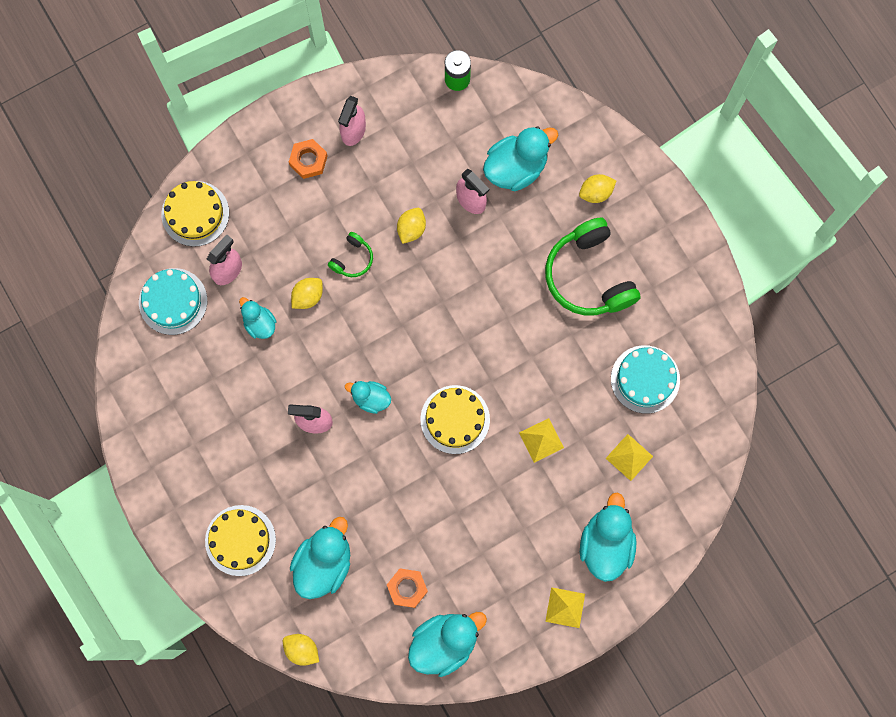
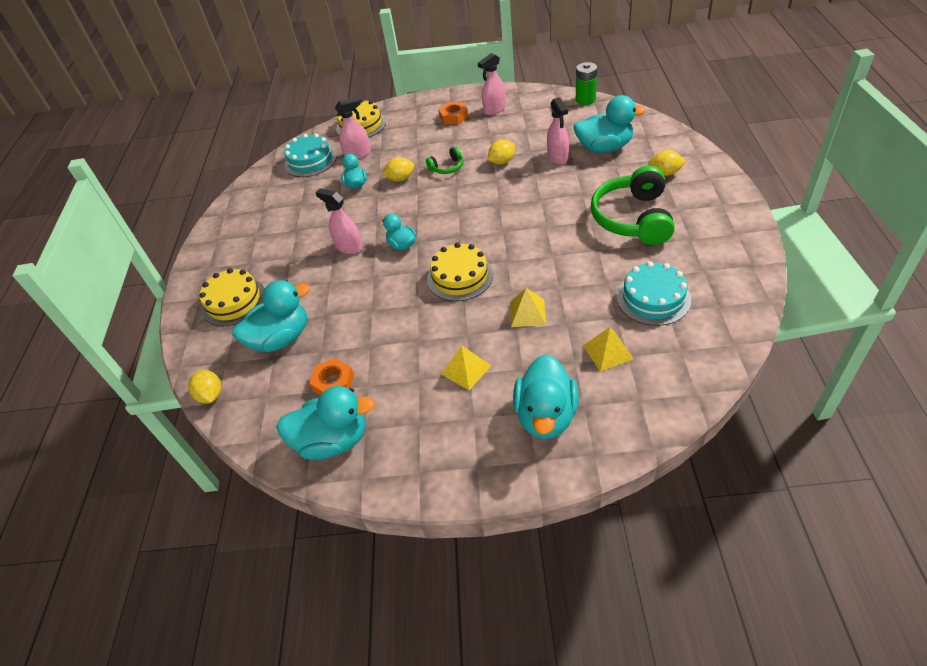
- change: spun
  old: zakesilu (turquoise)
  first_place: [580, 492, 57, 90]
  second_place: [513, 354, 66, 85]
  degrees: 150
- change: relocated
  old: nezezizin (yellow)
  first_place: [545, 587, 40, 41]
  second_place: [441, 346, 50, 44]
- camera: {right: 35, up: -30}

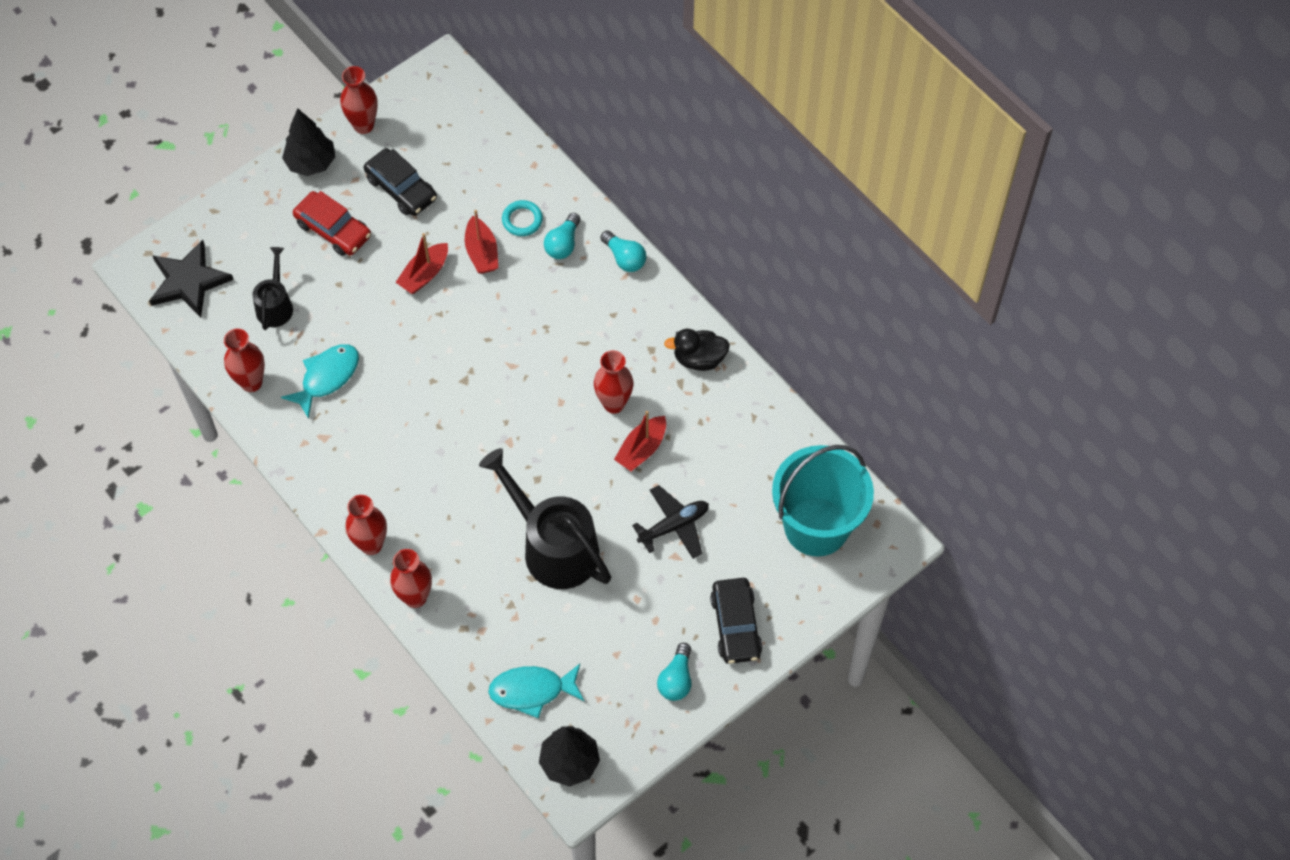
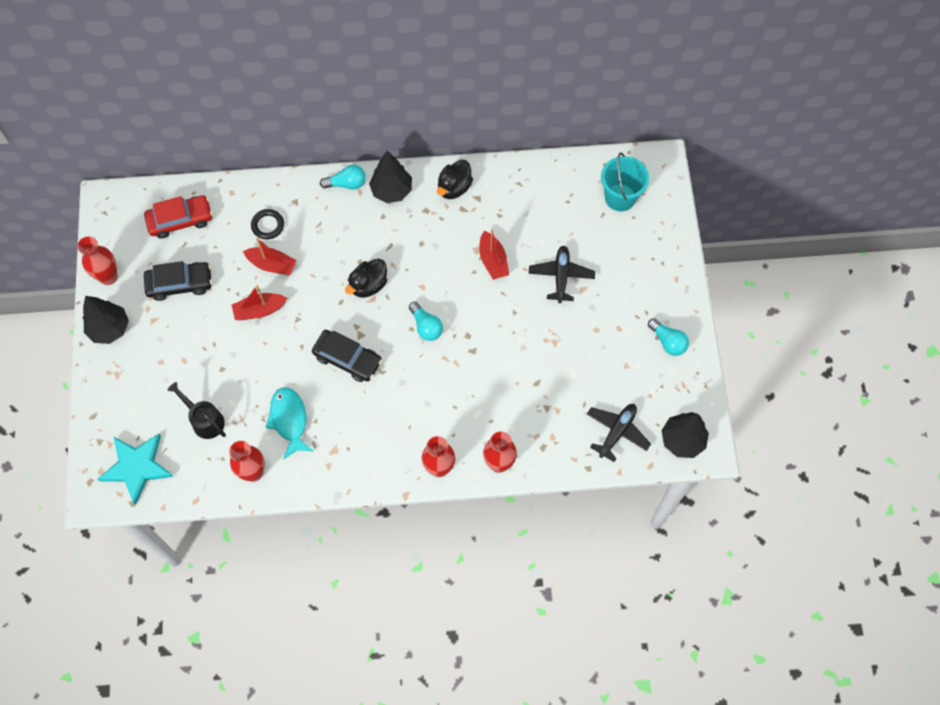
- change: relocated
  old: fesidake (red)
  first_place: [293, 191, 78, 65]
  second_place: [144, 195, 69, 44]
- change: colour
  old: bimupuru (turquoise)
  new: bimupuru (black)
  first_place: [502, 200, 41, 36]
  second_place: [251, 209, 33, 30]
- change: relocated
  old: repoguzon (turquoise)
  first_place: [544, 213, 37, 46]
  second_place: [409, 302, 34, 39]
- change: spun
  old: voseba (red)
  first_place: [395, 233, 53, 61]
  second_place: [232, 285, 55, 35]
  degrees: 90
- change: colour
  old: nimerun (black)
  new: nimerun (turquoise)
  first_place: [149, 240, 85, 78]
  second_place: [98, 434, 76, 71]
- change: missing
  old: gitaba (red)
  first_place: [594, 350, 39, 64]
- change: size
  old: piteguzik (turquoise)
  first_place: [772, 445, 102, 111]
  second_place: [601, 152, 48, 59]
  factor: 0.64
- change: missing
  old: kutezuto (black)
  first_place: [479, 448, 132, 141]
- change: relocated
  old: fesidake (black)
  first_place: [710, 578, 53, 86]
  second_place: [312, 330, 70, 52]
- change: exchanged
  old: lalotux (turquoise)
  new: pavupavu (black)
  first_place: [488, 664, 96, 55]
  second_place: [587, 404, 64, 58]
- change: appeared
  new: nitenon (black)
  second_place: [369, 151, 43, 52]
- change: appeared
  new: zakesilu (black)
  second_place: [345, 259, 42, 39]
- camera: {right: -55, up: 5}

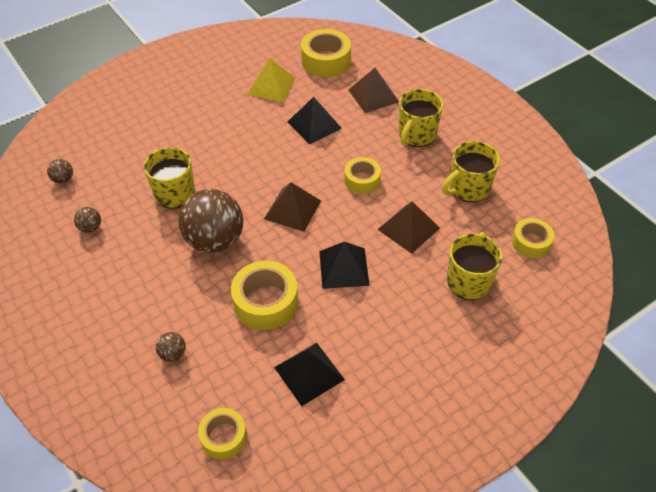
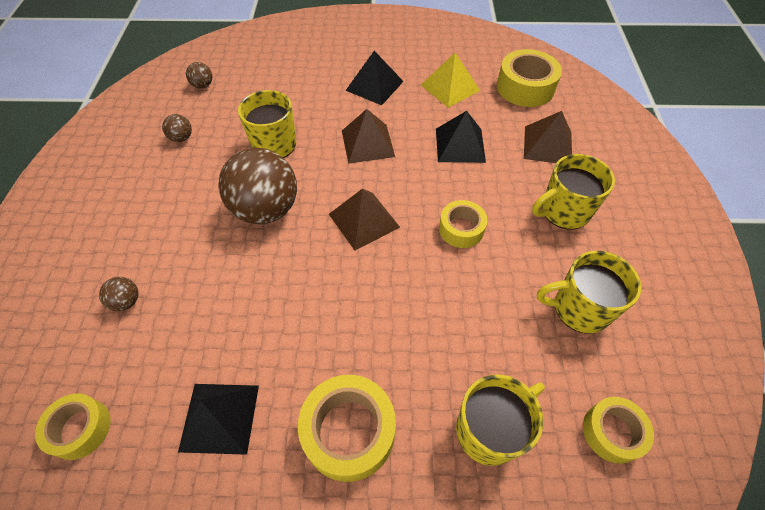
- change: relocated
  old: nezezizin (brown)
  first_place: [377, 201, 63, 53]
  second_place: [342, 109, 53, 55]
- change: relocated
  old: nezezizin (black)
  first_place: [319, 242, 51, 47]
  second_place: [345, 51, 59, 54]
- change: relocated
  old: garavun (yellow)
  first_place: [231, 261, 67, 69]
  second_place: [298, 375, 98, 107]
- camera: {right: 35, up: 5}

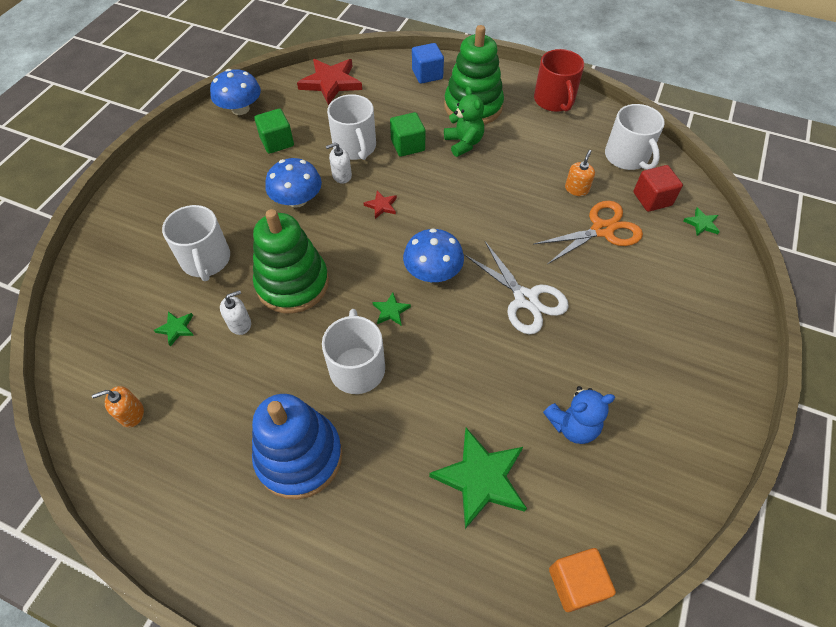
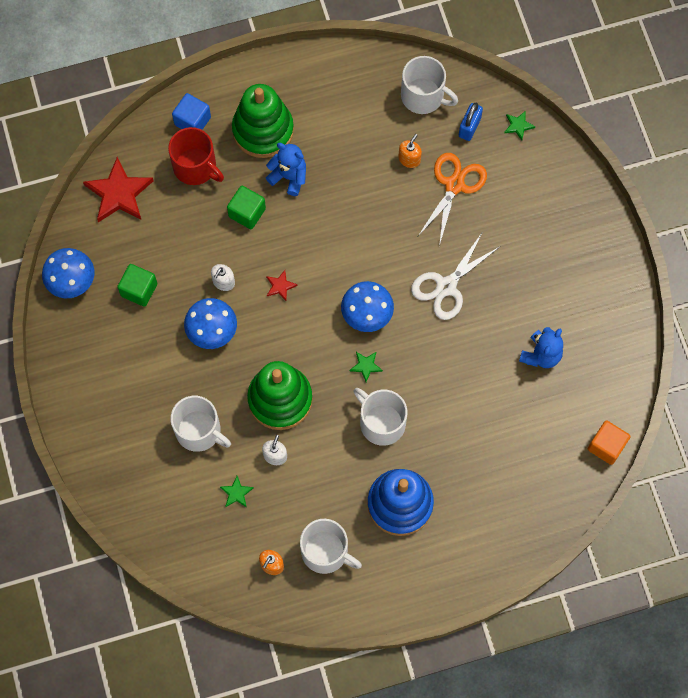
- change: relocated
  old: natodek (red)
  first_place: [534, 49, 50, 63]
  second_place: [168, 127, 56, 58]
- change: colour
  old: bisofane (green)
  new: bisofane (blue)
  first_place: [444, 86, 40, 71]
  second_place: [266, 143, 40, 53]
- change: relocated
  old: natodek (white)
  first_place: [327, 94, 49, 66]
  second_place: [300, 519, 62, 55]
- change: spun
  old: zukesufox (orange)
  first_place: [565, 150, 30, 46]
  second_place: [398, 134, 24, 34]
  degrees: 45
- change: exchanged
  old: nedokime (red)
  new: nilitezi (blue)
  first_place: [633, 165, 50, 47]
  second_place: [459, 103, 24, 38]
- change: spun
  old: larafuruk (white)
  first_place: [464, 241, 105, 93]
  second_place: [411, 233, 90, 87]
  degrees: 120
- change: missing
  old: nimerun (green)
  first_place: [429, 428, 98, 101]
- camera: {right: -40, up: 15}

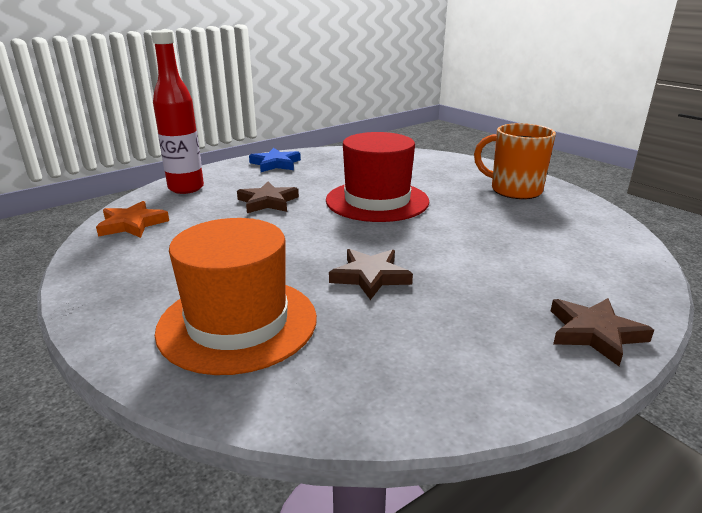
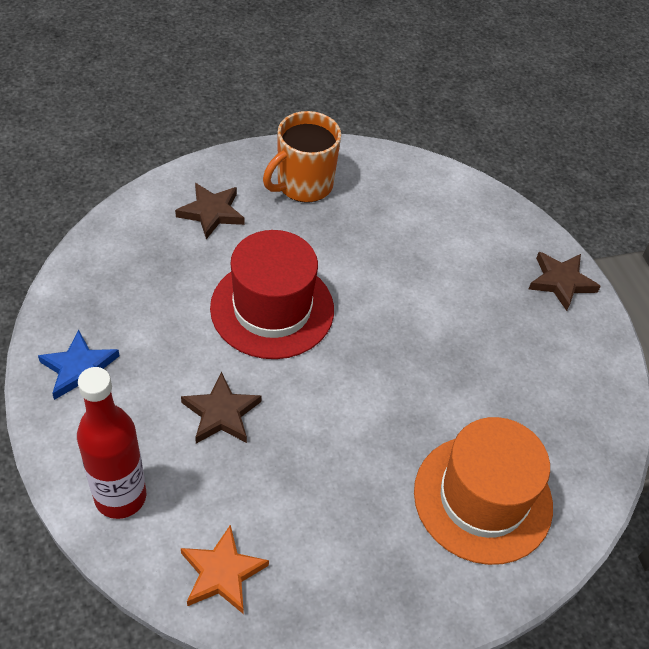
- change: relocated
  old: nimerun (brown)
  first_place: [329, 249, 84, 51]
  second_place: [175, 183, 69, 56]
- camera: {right: -75, up: 25}

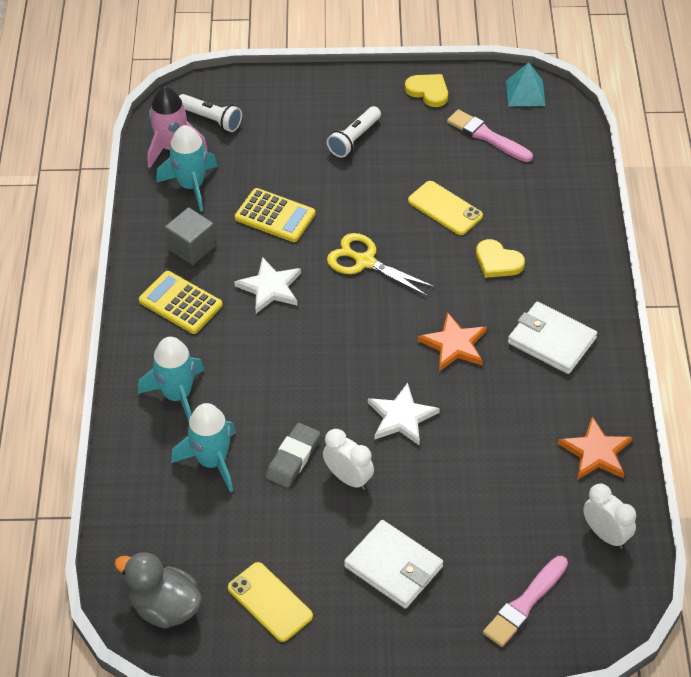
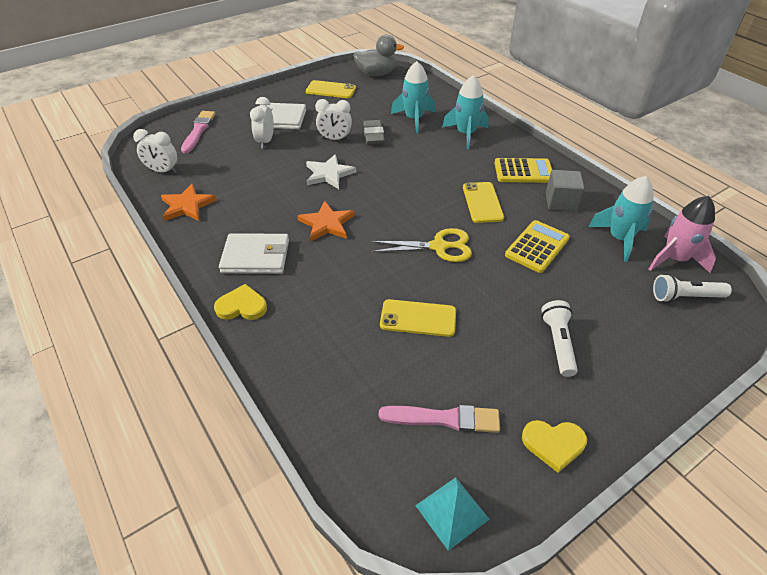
- change: spun
  old: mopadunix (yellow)
  first_place: [235, 188, 80, 54]
  second_place: [505, 220, 65, 53]
  degrees: 135
- change: relocated
  old: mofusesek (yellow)
  first_place: [476, 239, 49, 39]
  second_place: [214, 284, 53, 36]
- change: exchanged
  old: nimerun (white)
  new: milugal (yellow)
  first_place: [234, 257, 67, 56]
  second_place: [463, 182, 41, 41]
- change: appeared
  new: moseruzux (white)
  second_place: [250, 97, 24, 51]
- camera: {right: 145, up: -5}

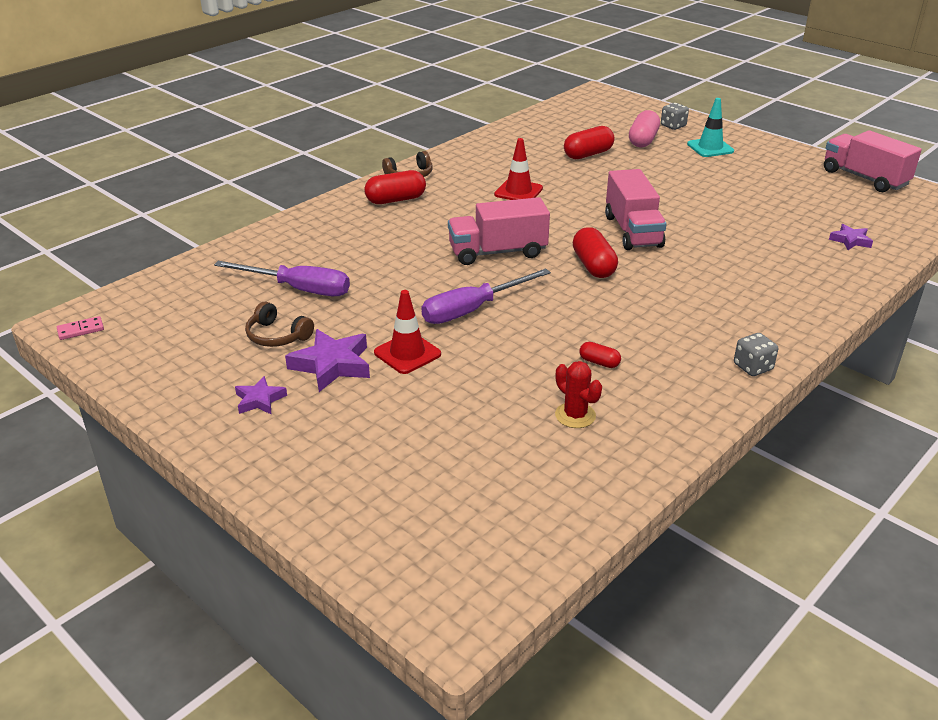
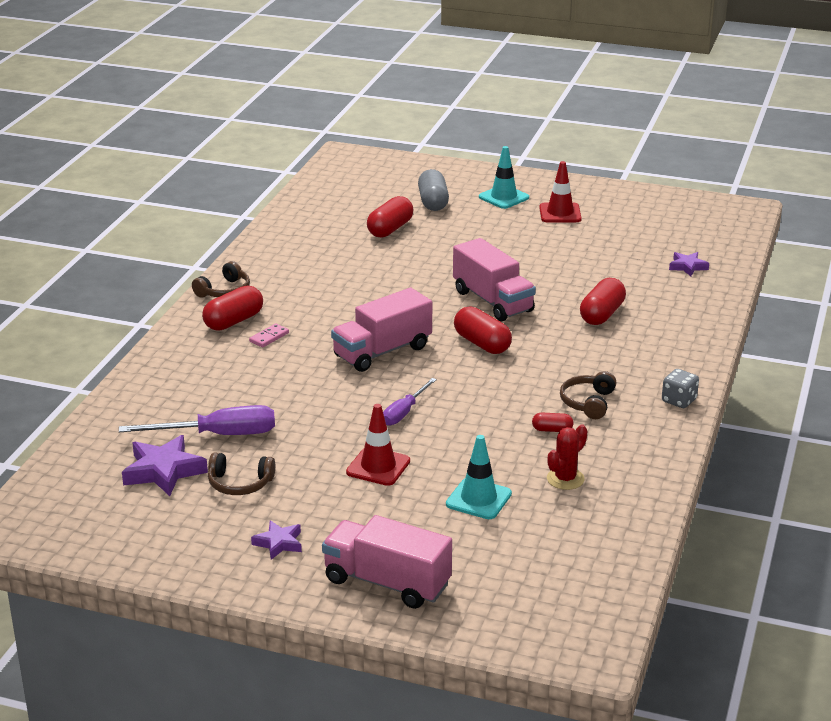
- change: missing
  old: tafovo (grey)
  first_place: [661, 103, 28, 27]
- change: colour
  old: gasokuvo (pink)
  new: gasokuvo (grey)
  first_place: [629, 110, 31, 37]
  second_place: [418, 169, 31, 42]
- change: relocated
  old: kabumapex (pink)
  first_place: [824, 130, 98, 62]
  second_place: [322, 515, 130, 94]
- change: relocated
  old: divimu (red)
  first_place: [494, 138, 49, 62]
  second_place: [539, 161, 43, 61]
- change: size
  old: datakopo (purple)
  first_place: [421, 269, 130, 55]
  second_place: [383, 378, 54, 48]
  factor: 0.61
- change: relocated
  old: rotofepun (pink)
  first_place: [57, 316, 47, 24]
  second_place: [249, 324, 40, 23]
- change: relocated
  old: nimerun (purple)
  first_place: [285, 329, 85, 63]
  second_place: [122, 435, 86, 61]
- change: spun
  old: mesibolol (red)
  first_place: [555, 361, 47, 67]
  second_place: [547, 424, 41, 66]
  degrees: -75
- change: appeared
  new: gasokuvo (red)
  second_place: [580, 278, 46, 47]
- change: appeared
  new: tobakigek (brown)
  second_place: [560, 371, 56, 48]
- change: appeared
  new: divimu (turquoise)
  second_place: [446, 435, 66, 84]
- camera: {right: -25, up: -5}

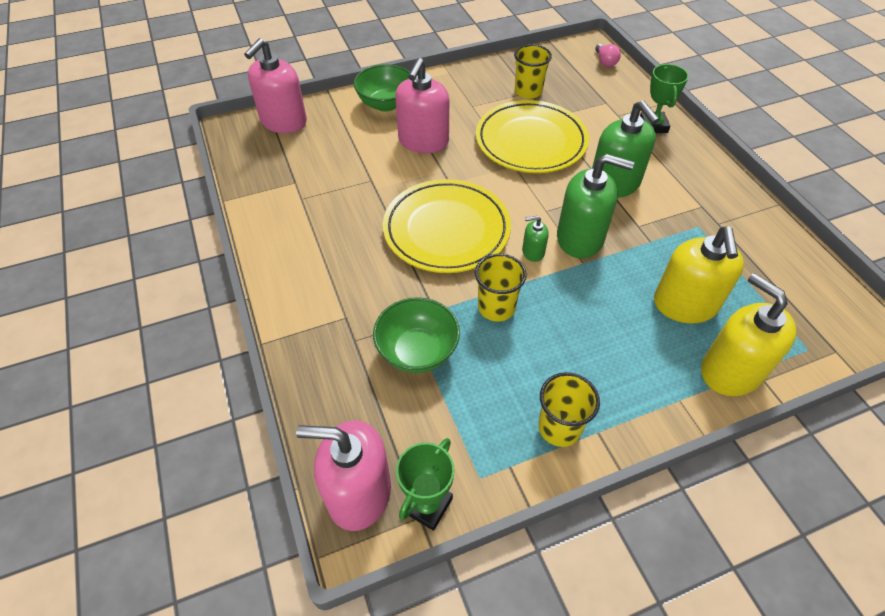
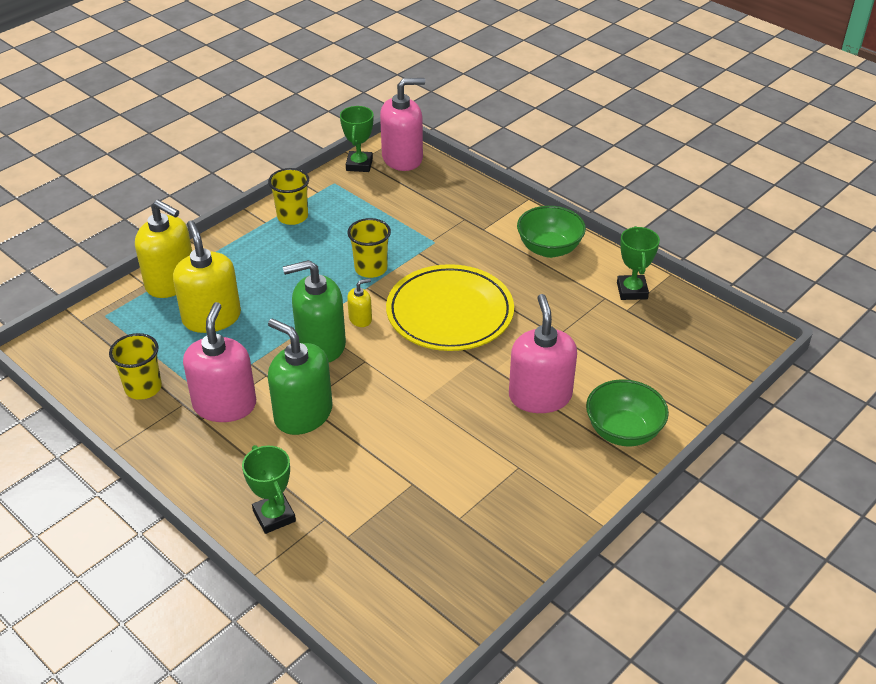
- change: relocated
  old: zukesufox (pink)
  first_place: [244, 38, 63, 95]
  second_place: [183, 302, 73, 120]
- change: relocated
  old: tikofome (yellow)
  first_place: [514, 44, 38, 55]
  second_place: [109, 333, 53, 67]
- change: missing
  old: repoguzon (pink)
  first_place: [595, 44, 26, 23]
- change: missing
  old: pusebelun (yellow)
  first_place: [476, 100, 113, 73]
- change: colour
  old: zukesufox (green)
  new: zukesufox (yellow)
  first_place: [522, 216, 27, 46]
  second_place: [347, 278, 25, 49]
- change: relocated
  old: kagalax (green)
  first_place: [373, 297, 87, 76]
  second_place: [517, 206, 69, 52]
- change: appeared
  new: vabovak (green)
  second_place: [617, 226, 43, 74]
- camera: {right: 155, up: -10}

